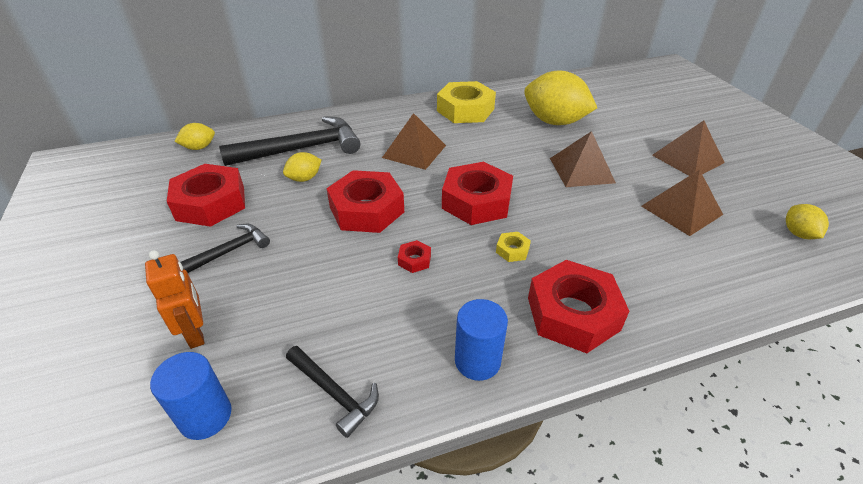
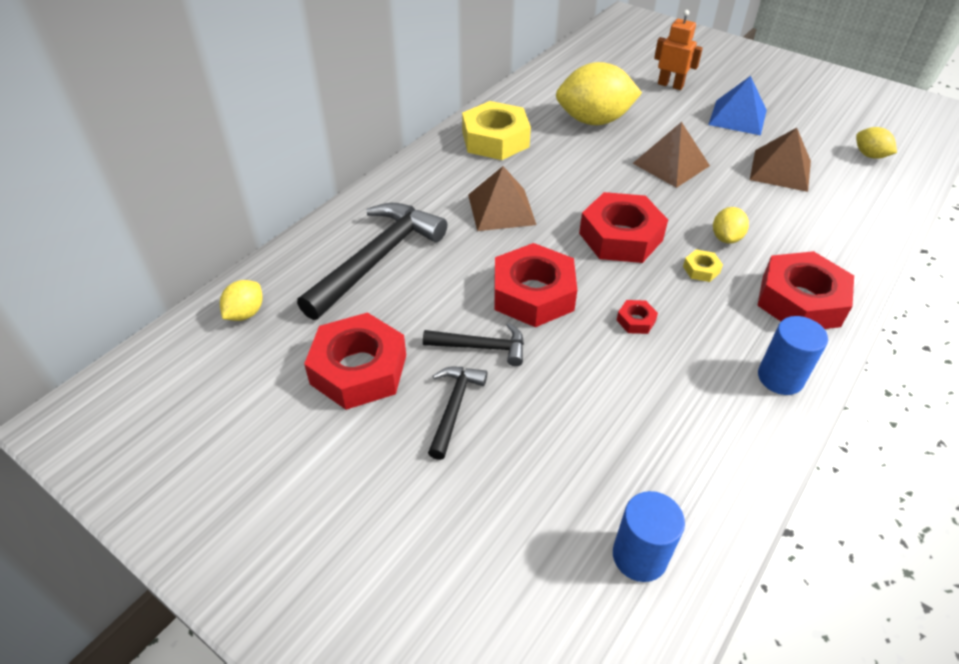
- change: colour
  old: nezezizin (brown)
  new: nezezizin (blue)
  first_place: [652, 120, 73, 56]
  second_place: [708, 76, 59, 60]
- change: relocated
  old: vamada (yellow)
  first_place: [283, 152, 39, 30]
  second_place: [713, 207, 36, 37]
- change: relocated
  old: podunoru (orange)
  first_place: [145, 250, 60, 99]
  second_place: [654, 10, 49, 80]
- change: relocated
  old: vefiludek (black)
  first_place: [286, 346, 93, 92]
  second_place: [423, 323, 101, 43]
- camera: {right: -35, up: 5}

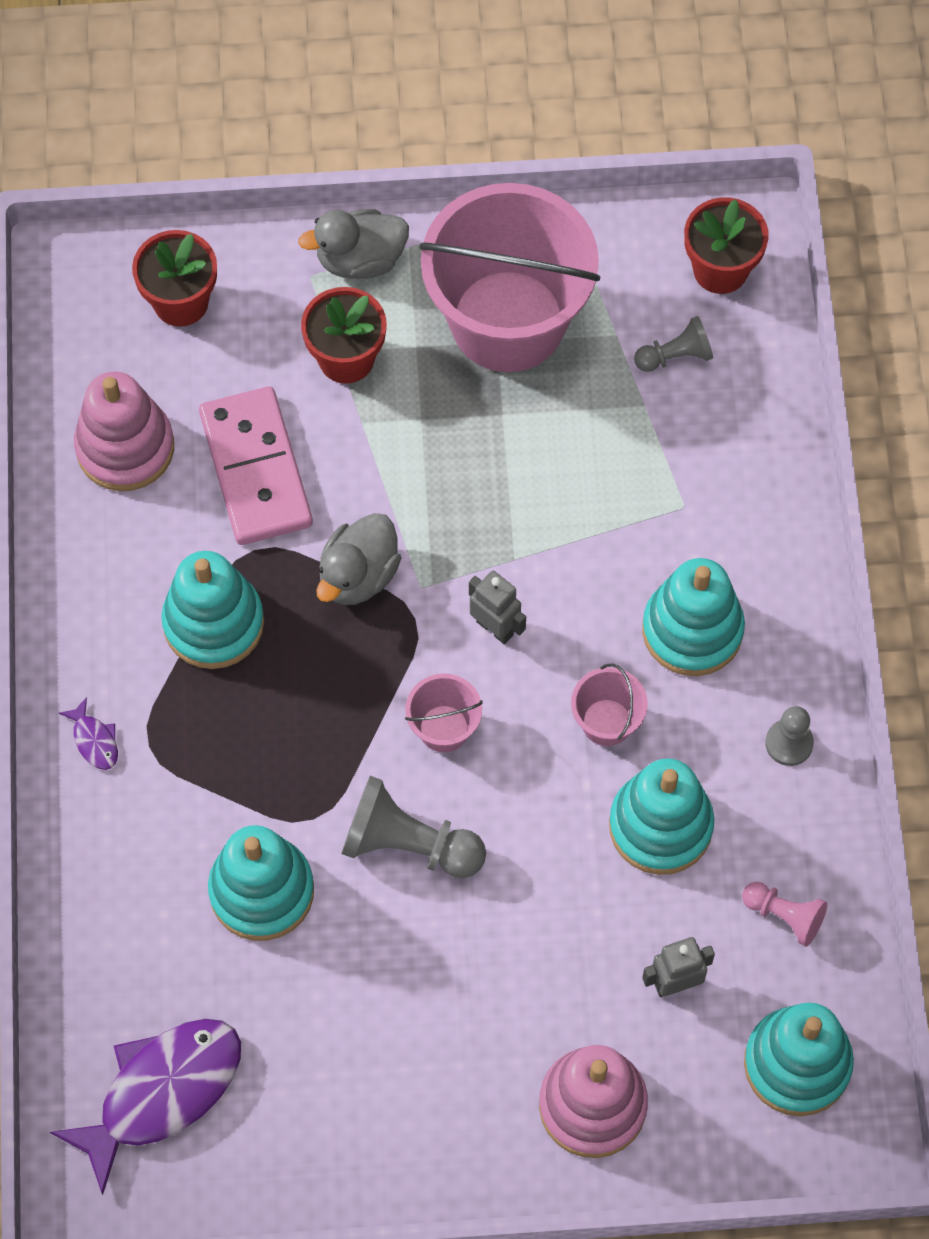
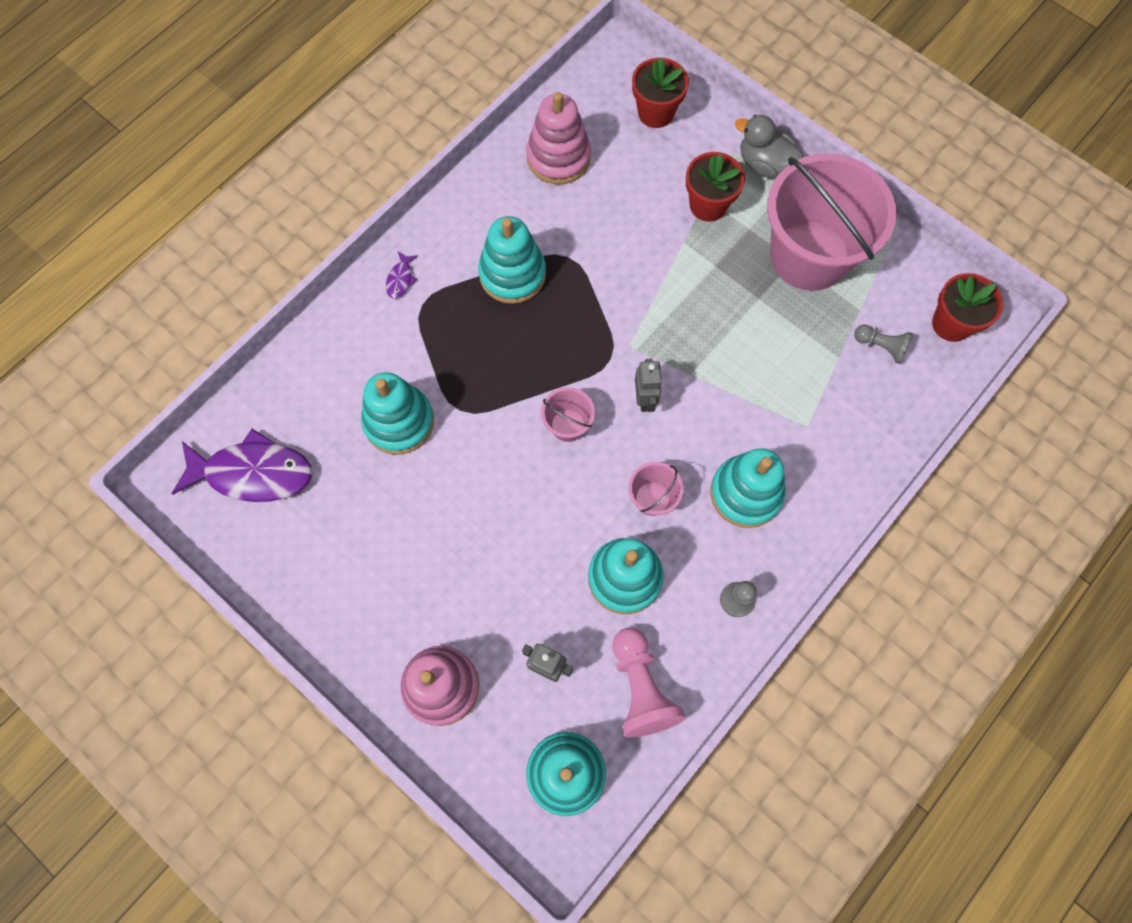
- change: missing
  old: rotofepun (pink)
  first_place: [199, 386, 114, 159]
- change: missing
  old: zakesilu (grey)
  first_place: [316, 513, 85, 92]
- change: missing
  old: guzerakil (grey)
  first_place: [341, 776, 145, 102]
- change: size
  old: guzerakil (pink)
  first_place: [742, 882, 85, 65]
  second_place: [613, 628, 73, 110]
  factor: 1.7
- camera: {right: 45, up: 5}

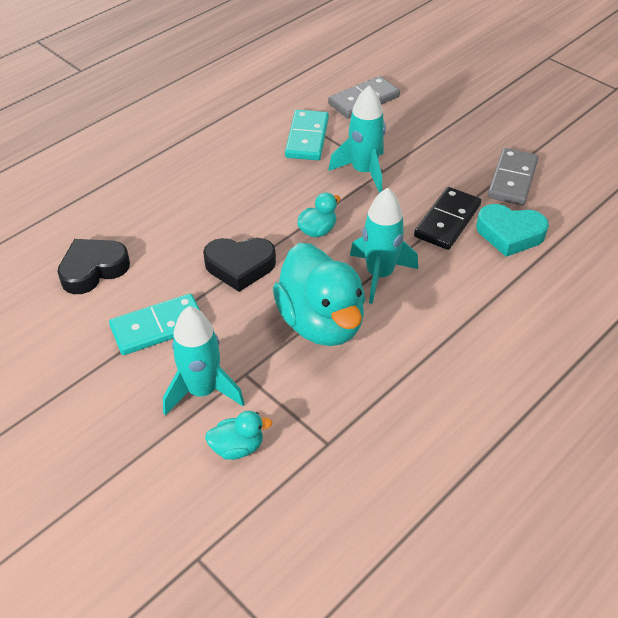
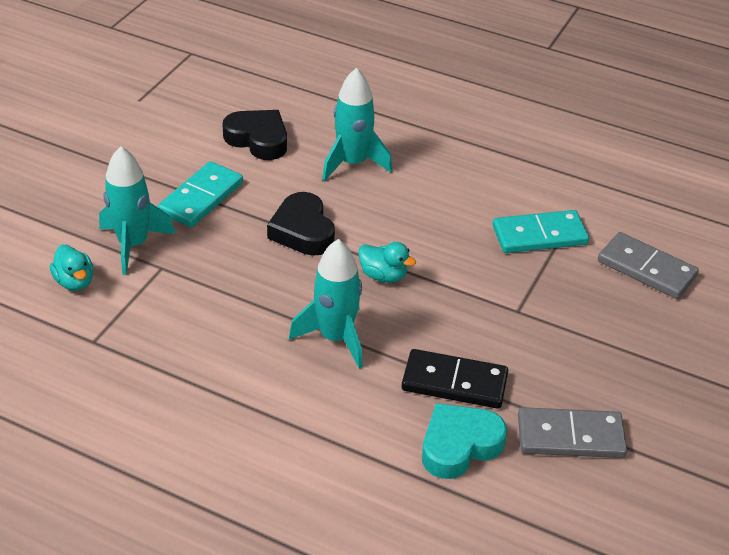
- change: relocated
  old: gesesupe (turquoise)
  first_place: [328, 85, 58, 108]
  second_place: [322, 68, 70, 113]
- change: spun
  old: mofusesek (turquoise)
  first_place: [476, 204, 73, 53]
  second_place: [422, 403, 85, 76]
  degrees: 60
- change: missing
  old: zakesilu (turquoise)
  first_place: [273, 243, 92, 103]
- change: spun
  old: rotofepun (turquoise)
  first_place: [109, 294, 91, 61]
  second_place: [158, 161, 85, 66]
  degrees: 75
- camera: {right: 70, up: -5}

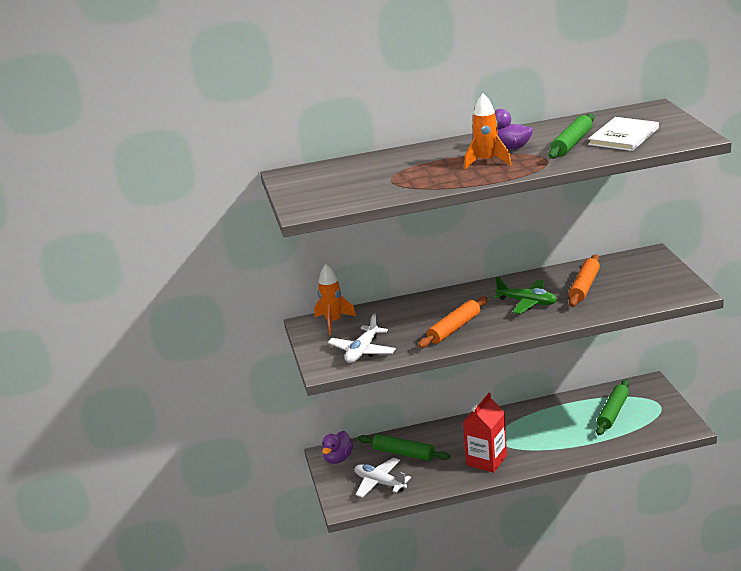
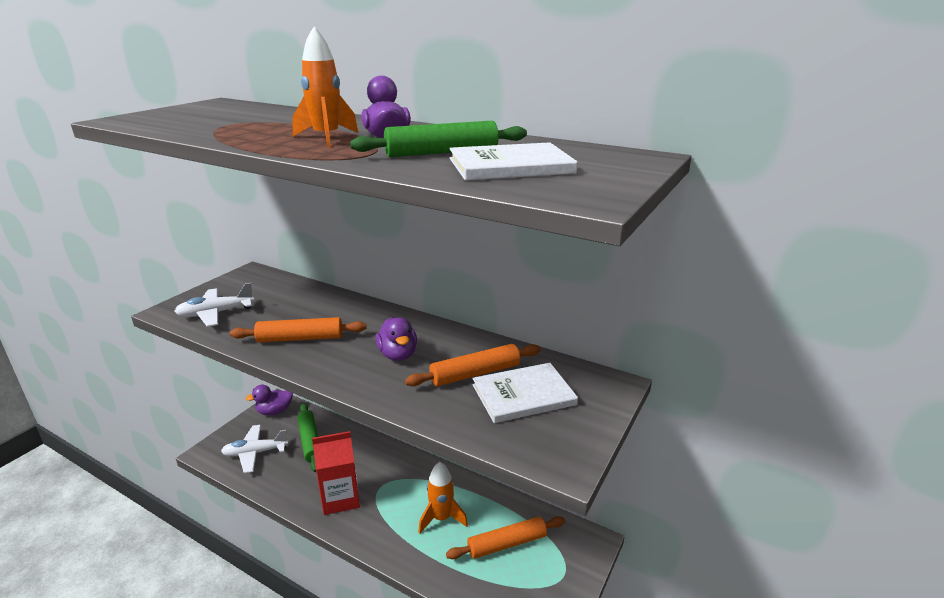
- change: relocated
  old: gesesupe (orange)
  first_place: [314, 264, 42, 71]
  second_place: [419, 462, 49, 71]
- change: exchanged
  old: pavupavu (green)
  new: zakesilu (purple)
  first_place: [494, 277, 63, 37]
  second_place: [375, 317, 42, 44]
- change: colour
  old: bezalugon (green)
  new: bezalugon (orange)
  first_place: [596, 379, 33, 56]
  second_place: [446, 516, 119, 43]
- change: spun
  old: pavupavu (white)
  first_place: [355, 458, 56, 40]
  second_place: [221, 425, 68, 48]
  degrees: -90
- change: appeared
  new: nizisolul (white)
  second_place: [472, 363, 106, 60]
- camera: {right: 40, up: 0}

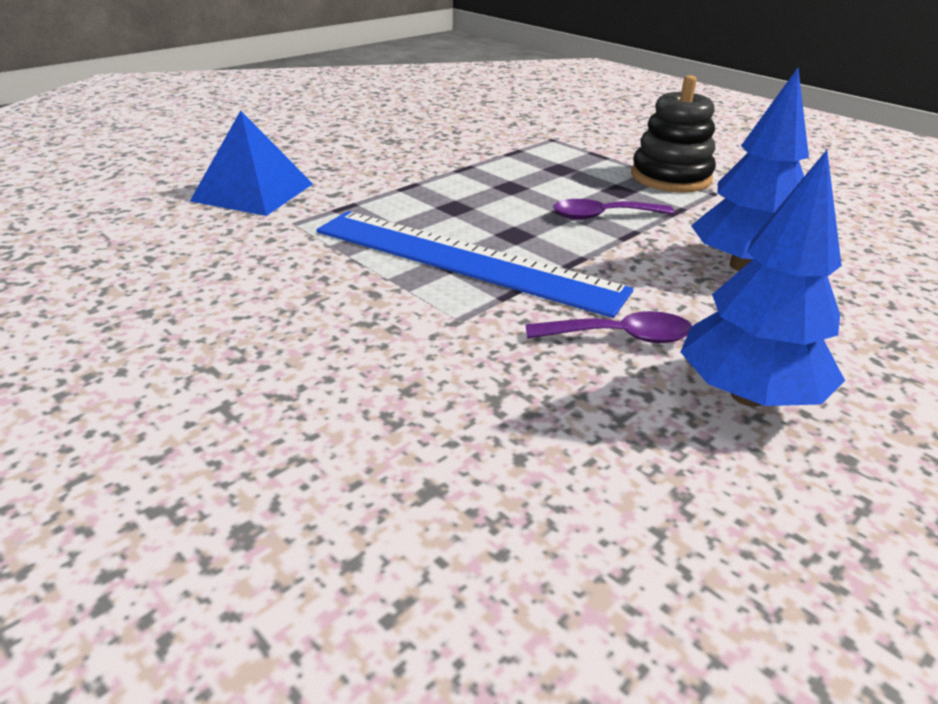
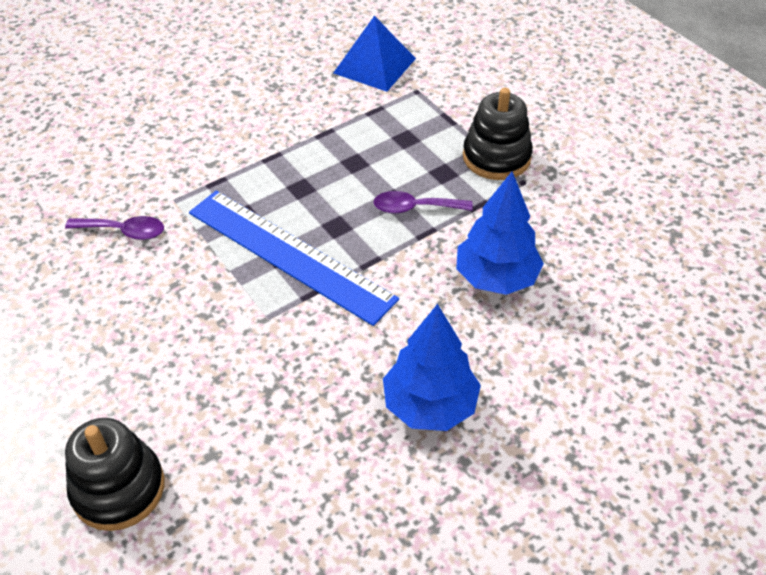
- change: relocated
  old: nezezizin (blue)
  first_place: [190, 110, 123, 106]
  second_place: [333, 16, 83, 76]
- change: relocated
  old: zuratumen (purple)
  first_place: [525, 311, 167, 32]
  second_place: [65, 216, 99, 24]
- change: appeared
  new: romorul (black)
  second_place: [65, 418, 99, 113]
- camera: {right: 10, up: 15}

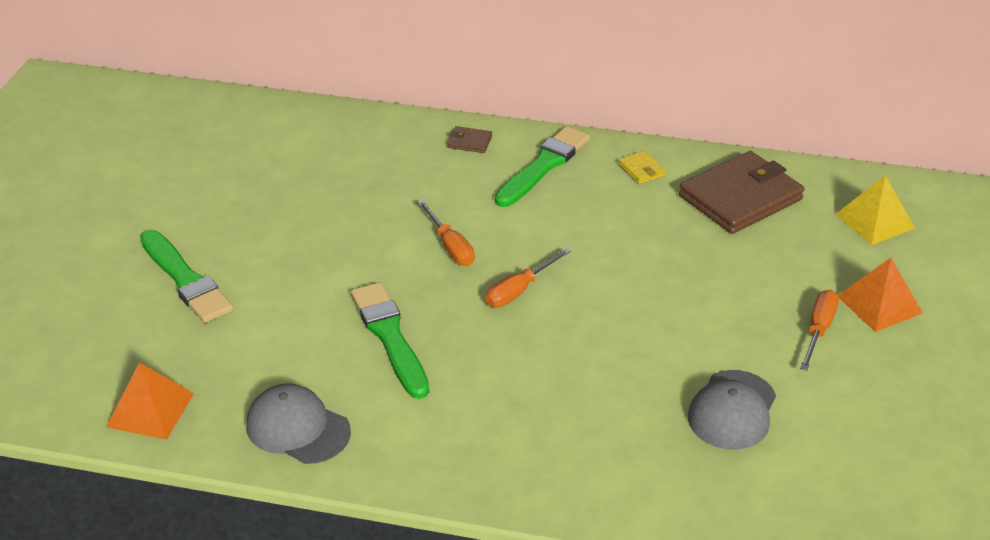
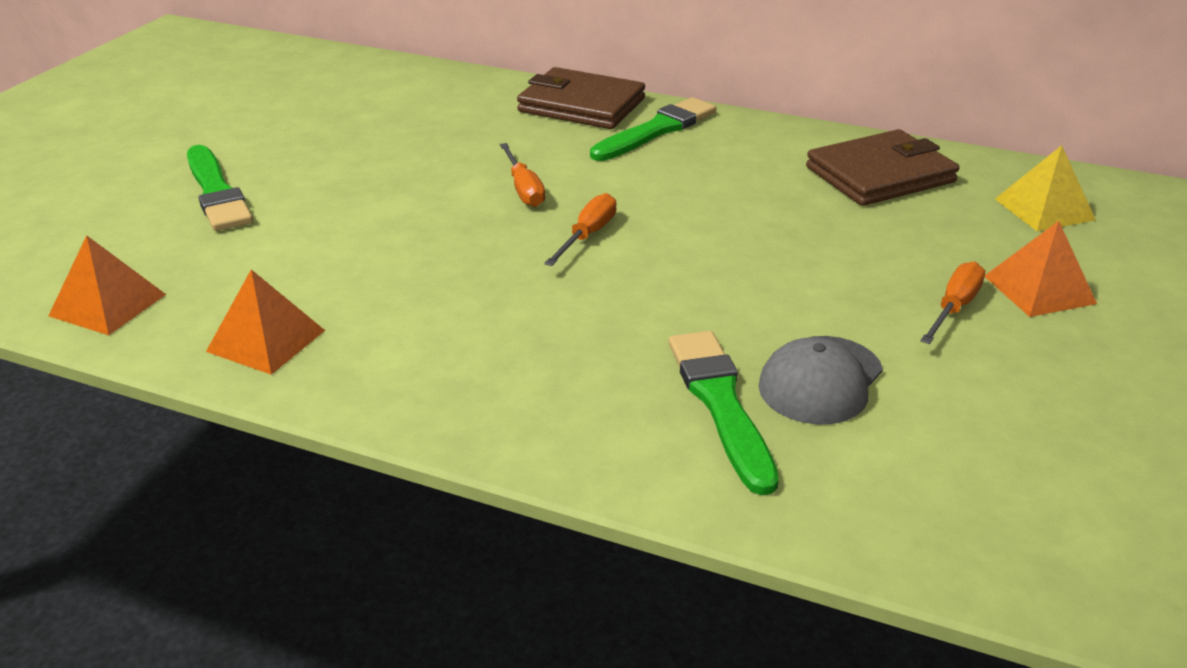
- change: size
  old: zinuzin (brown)
  first_place: [448, 126, 44, 27]
  second_place: [517, 67, 128, 62]
  factor: 2.41
- change: missing
  old: zinuzin (yellow)
  first_place: [618, 151, 48, 33]
- change: spun
  old: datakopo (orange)
  first_place: [486, 248, 85, 59]
  second_place: [544, 193, 72, 73]
  degrees: 150
- change: relocated
  old: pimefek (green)
  first_place: [351, 282, 78, 117]
  second_place: [668, 331, 111, 164]
- change: exchanged
  old: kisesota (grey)
  new: nezezizin (orange)
  first_place: [246, 383, 105, 81]
  second_place: [206, 270, 119, 105]
- camera: {right: 10, up: -5}

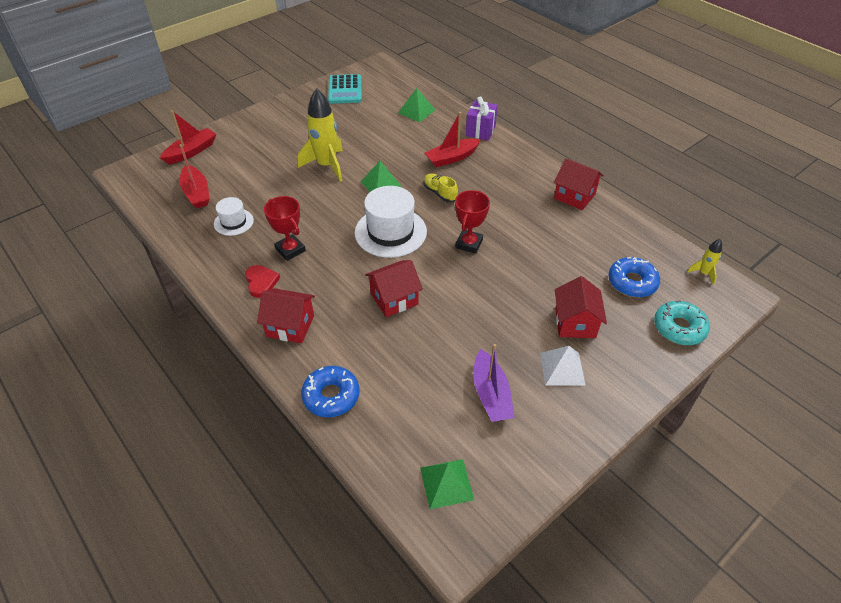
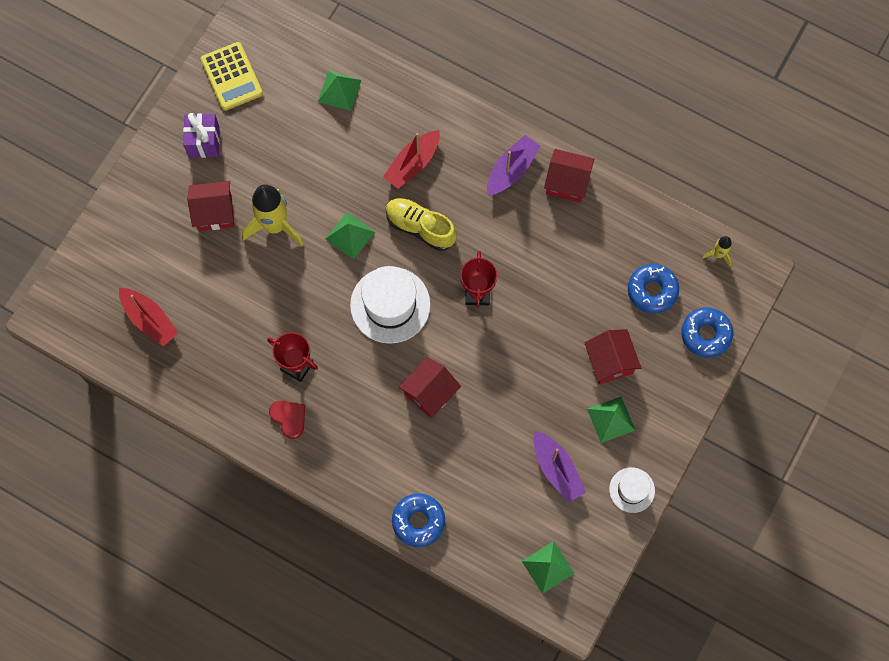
- change: colour
  old: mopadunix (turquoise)
  new: mopadunix (yellow)
  first_place: [328, 74, 34, 30]
  second_place: [201, 42, 62, 69]
- change: relocated
  old: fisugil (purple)
  first_place: [466, 97, 32, 44]
  second_place: [183, 113, 37, 45]
- change: missing
  old: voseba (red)
  first_place: [160, 110, 56, 54]
- change: size
  old: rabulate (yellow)
  first_place: [423, 173, 35, 29]
  second_place: [386, 198, 71, 53]
  factor: 1.51
- change: relocated
  old: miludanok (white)
  first_place: [214, 197, 40, 39]
  second_place: [609, 467, 46, 46]
- change: relocated
  old: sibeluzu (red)
  first_place: [257, 288, 58, 55]
  second_place: [187, 181, 47, 50]
- change: colour
  old: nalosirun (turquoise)
  new: nalosirun (blue)
  first_place: [654, 300, 56, 45]
  second_place: [681, 307, 52, 51]
- change: colour
  old: nezezizin (white)
  new: nezezizin (green)
  first_place: [540, 346, 45, 40]
  second_place: [587, 396, 49, 47]
- change: appeared
  new: voseba (purple)
  second_place: [487, 135, 54, 60]
- camera: {right: -20, up: 25}

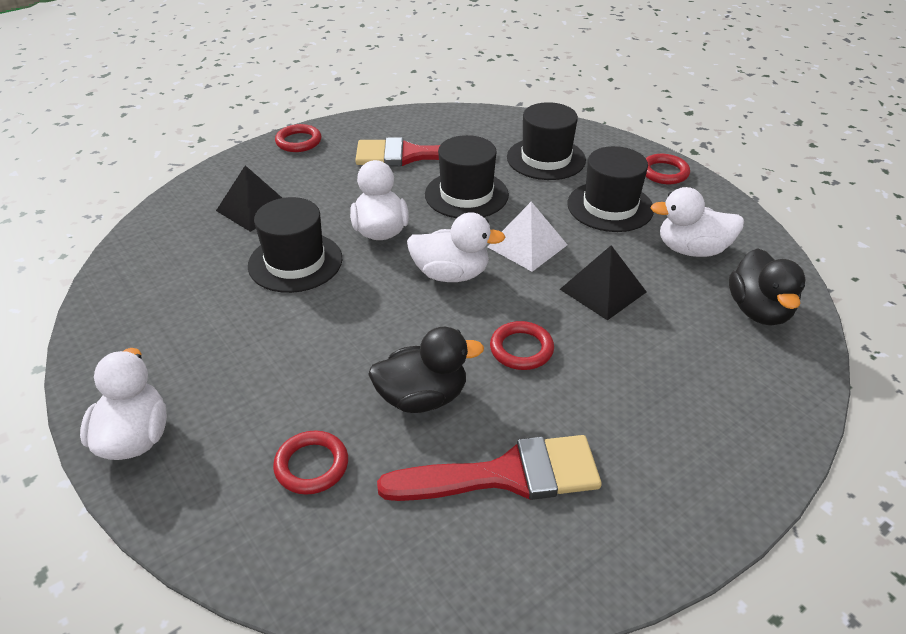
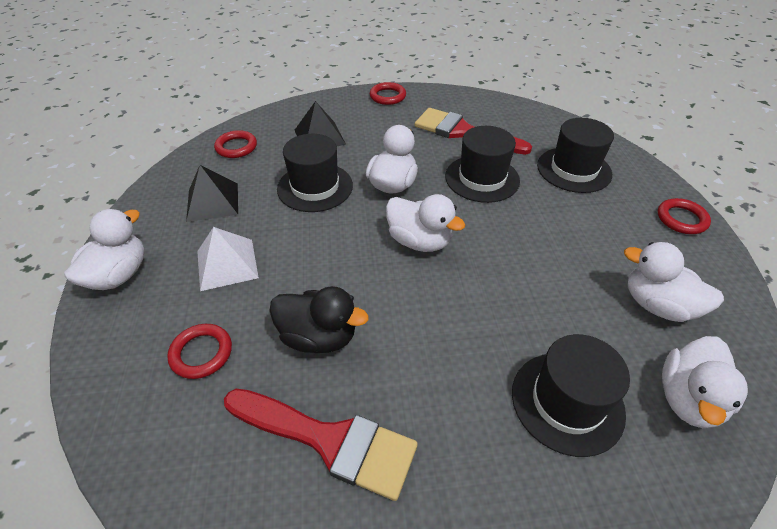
- change: relocated
  old: miludanok (black)
  first_place: [567, 146, 87, 86]
  second_place: [512, 334, 118, 123]
- change: relocated
  old: nezezizin (white)
  first_place: [487, 202, 80, 70]
  second_place: [197, 227, 62, 64]
- change: relocated
  old: nezezizin (black)
  first_place: [560, 245, 86, 75]
  second_place: [186, 165, 52, 57]
- change: colour
  old: zakesilu (black)
  new: zakesilu (white)
  first_place: [729, 248, 77, 78]
  second_place: [662, 336, 86, 92]
- change: relocated
  old: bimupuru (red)
  first_place: [490, 321, 64, 49]
  second_place: [214, 130, 43, 28]
- camera: {right: 30, up: 5}

